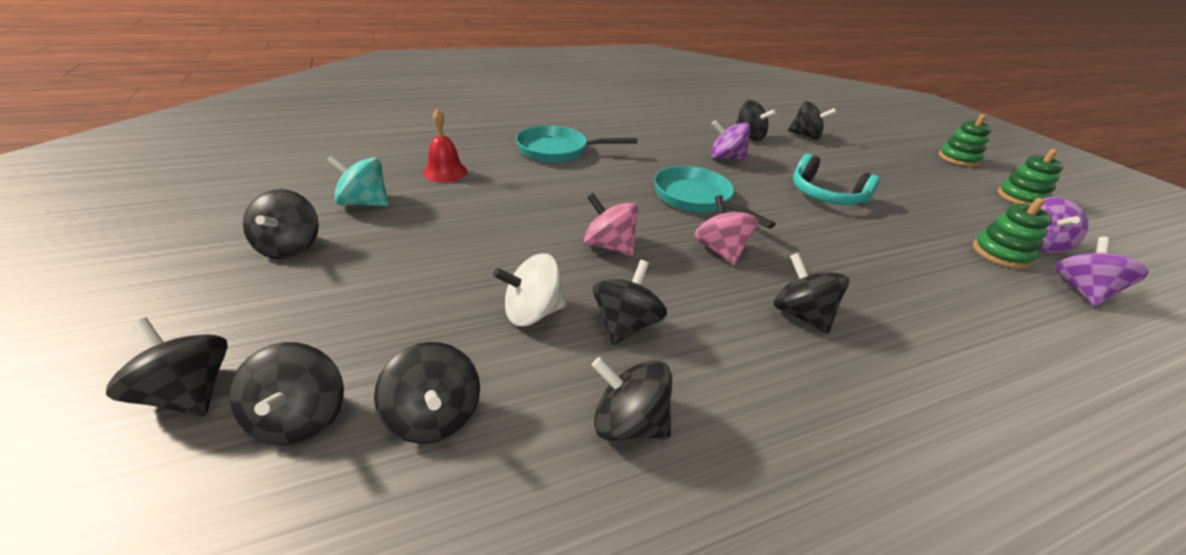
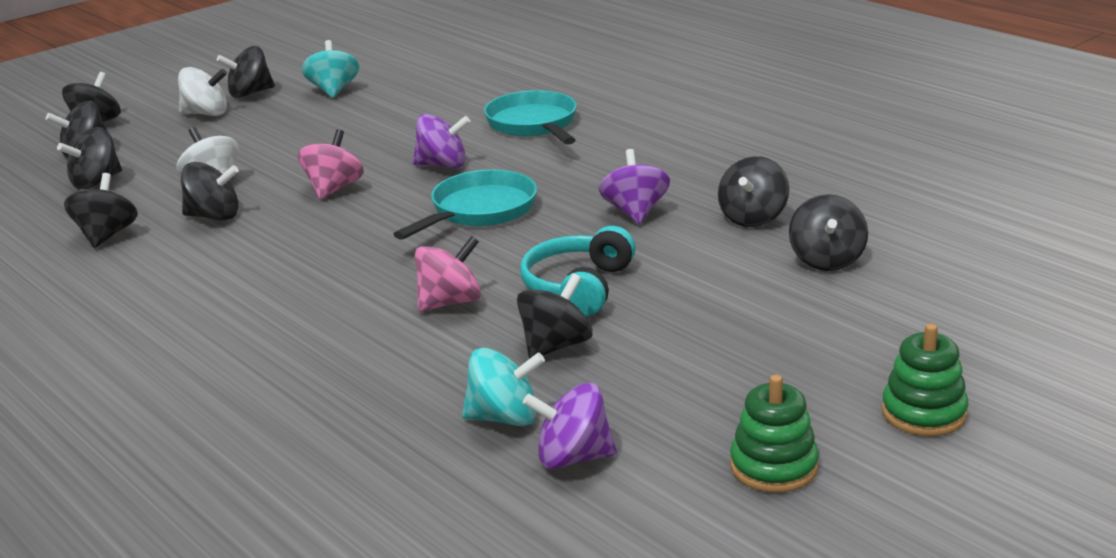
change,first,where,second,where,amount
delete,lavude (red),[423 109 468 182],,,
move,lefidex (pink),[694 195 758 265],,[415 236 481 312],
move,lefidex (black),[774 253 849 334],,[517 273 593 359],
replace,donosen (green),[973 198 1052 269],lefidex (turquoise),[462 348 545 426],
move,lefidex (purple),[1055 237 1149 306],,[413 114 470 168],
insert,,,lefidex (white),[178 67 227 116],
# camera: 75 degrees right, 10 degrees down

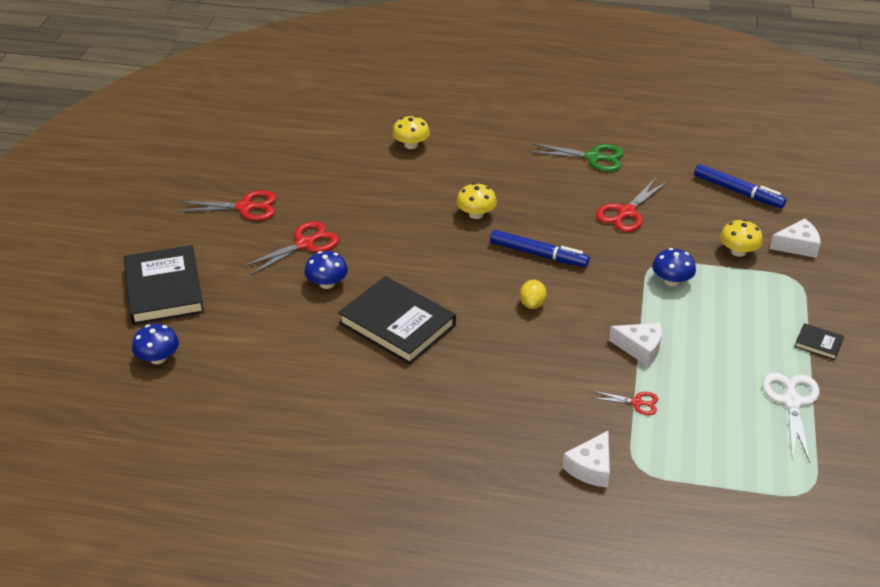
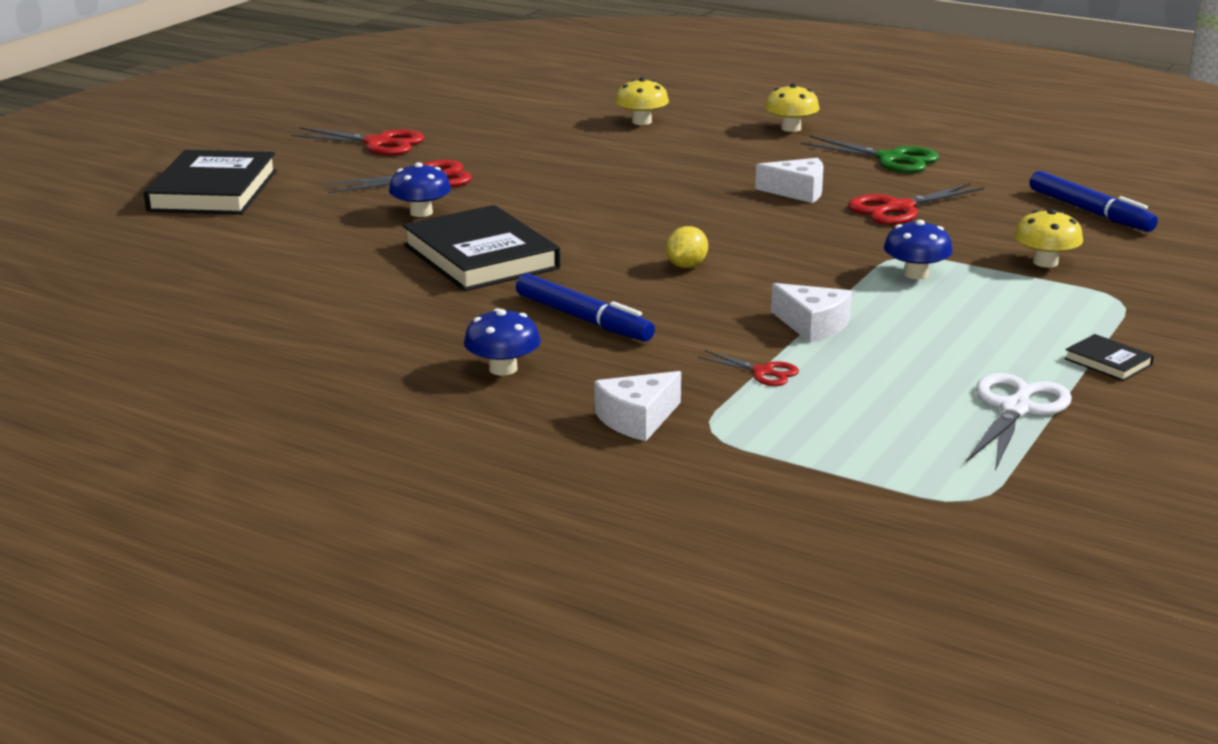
change,first,where,second,where,amount
move,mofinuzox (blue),[132 324 179 364],,[464 308 541 376],
move,mofinuzox (yellow),[456 183 497 219],,[765 84 820 132],
move,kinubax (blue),[490 230 590 267],,[516 273 655 341],
move,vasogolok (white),[770 218 820 258],,[755 158 823 203],
# camera: 20 degrees right, 15 degrees down

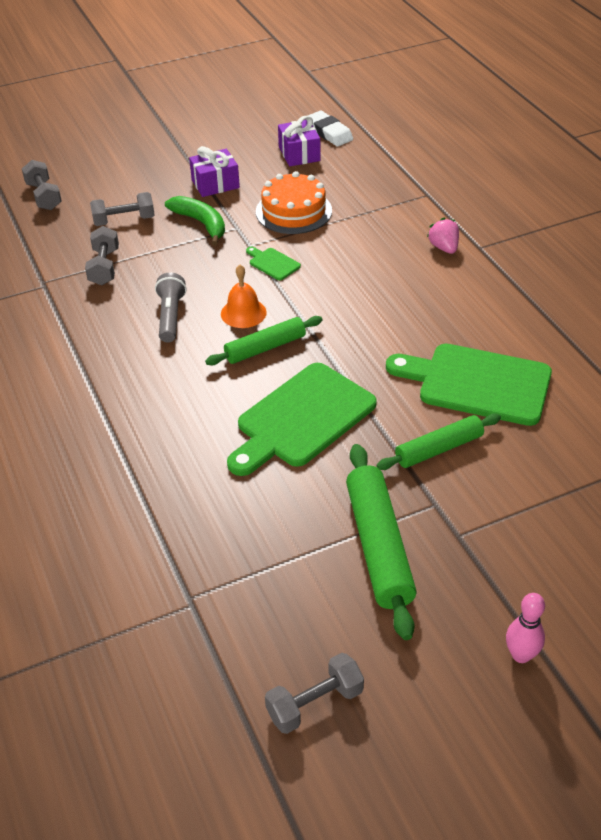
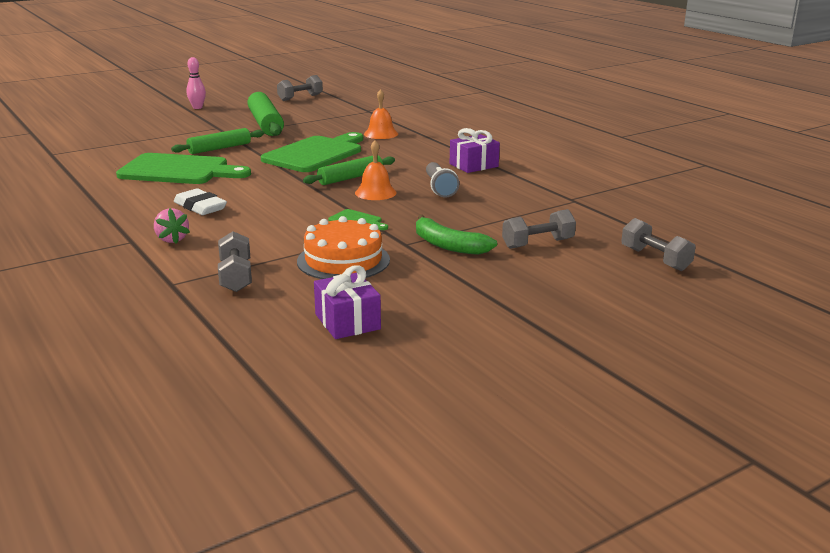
change,first,where,second,where,amount
move,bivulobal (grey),[85 226 119 285],,[218 231 252 292],
move,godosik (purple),[189 146 240 197],,[450 128 500 173],
move,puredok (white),[308 110 353 147],,[174 189 227 215],
insert,,,lavude (orange),[364 89 398 139],
# camera: 170 degrees right, 20 degrees down

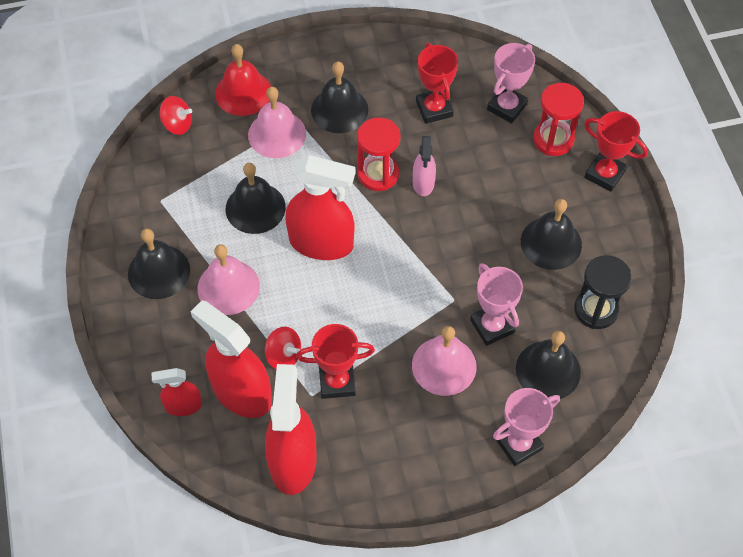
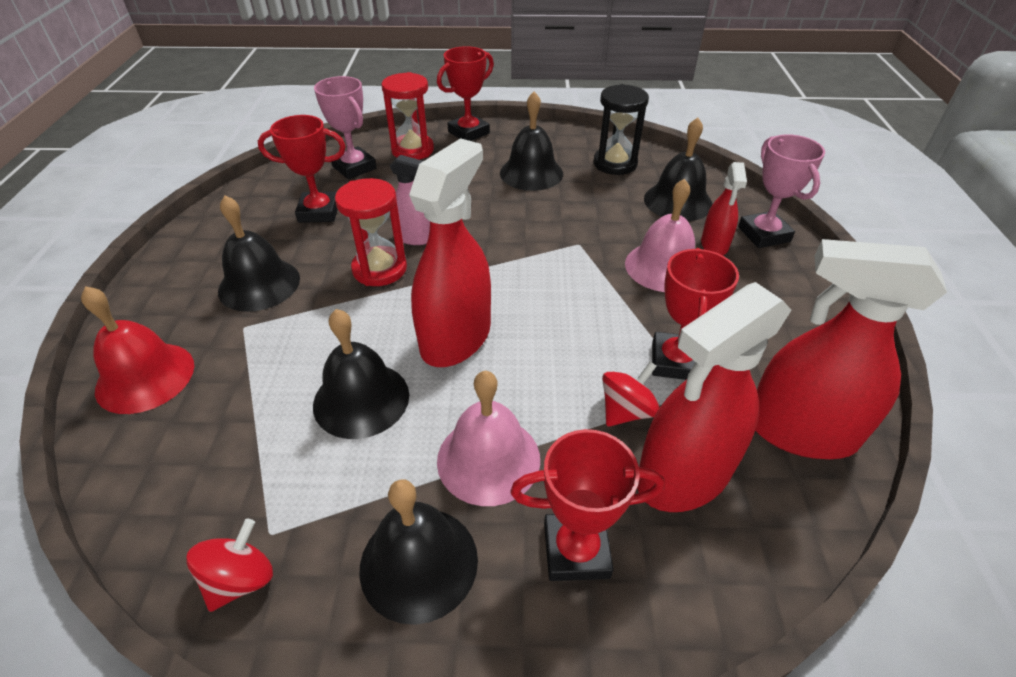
change,first,where,second,where,amount
move,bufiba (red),[151 368 202 416],,[701 162 747 255],
move,lefidex (red),[160 96 192 135],,[186 519 273 612],
delete,lavude (pink),[248 87 306 158],,,
delete,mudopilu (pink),[470 263 523 346],,,
insert,,,mudopilu (red),[511 429 665 581],
# camera: 75 degrees left, 15 degrees down

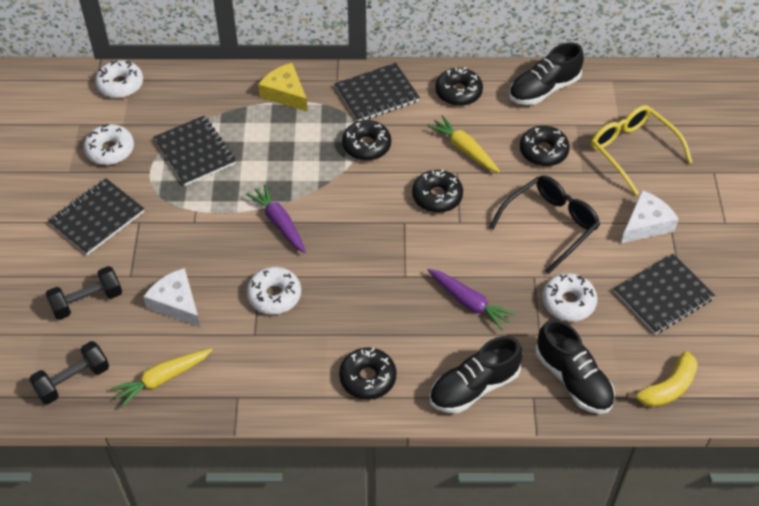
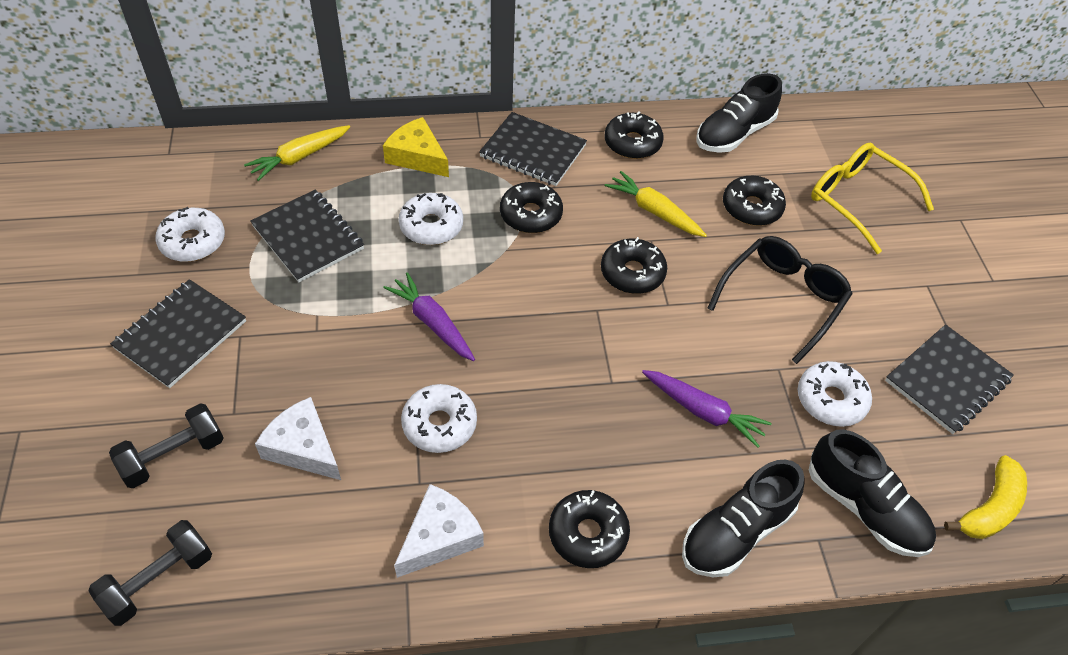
change,first,where,second,where,amount
move,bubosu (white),[95 60 143 98],,[399 193 463 245],
move,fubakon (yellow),[111 348 212 407],,[244 125 350 181],
rotate,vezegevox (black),[335 63 420 122],,[479 112 587 186],60 degrees clockwise
move,vasogolok (white),[621 190 679 243],,[394 484 484 578],
# camera: 10 degrees left, 0 degrees up

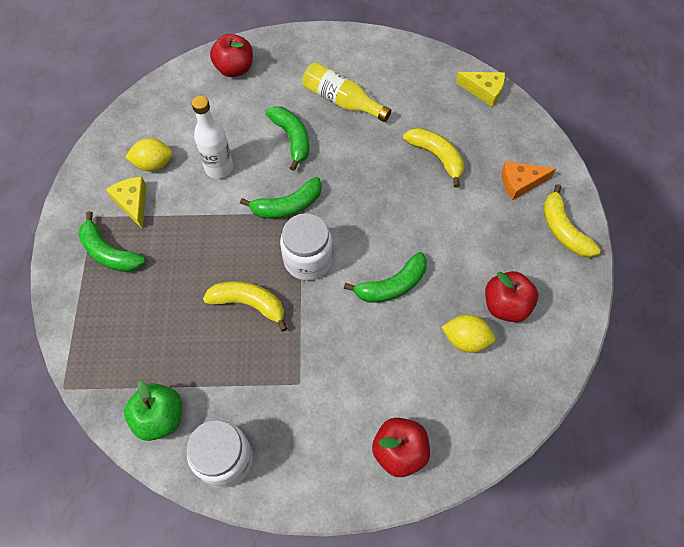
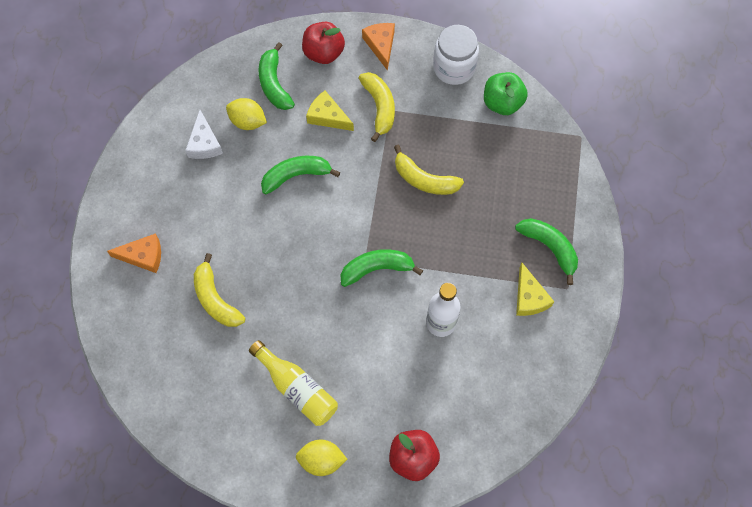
change,first,where,second,where,amount
move,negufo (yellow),[125 138 173 171],,[296 439 347 476],
move,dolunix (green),[265 106 309 171],,[259 42 295 110],
delete,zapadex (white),[280 213 333 281],,,
move,vasogolok (yellow),[456 72 505 107],,[306 91 354 131],
replace,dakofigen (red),[485 271 538 322],vasogolok (white),[185 110 223 159],
move,dolunix (yellow),[543 184 601 258],,[359 72 395 142],
insert,,,vasogolok (orange),[362 23 395 71],
# camera: 170 degrees left, 5 degrees up

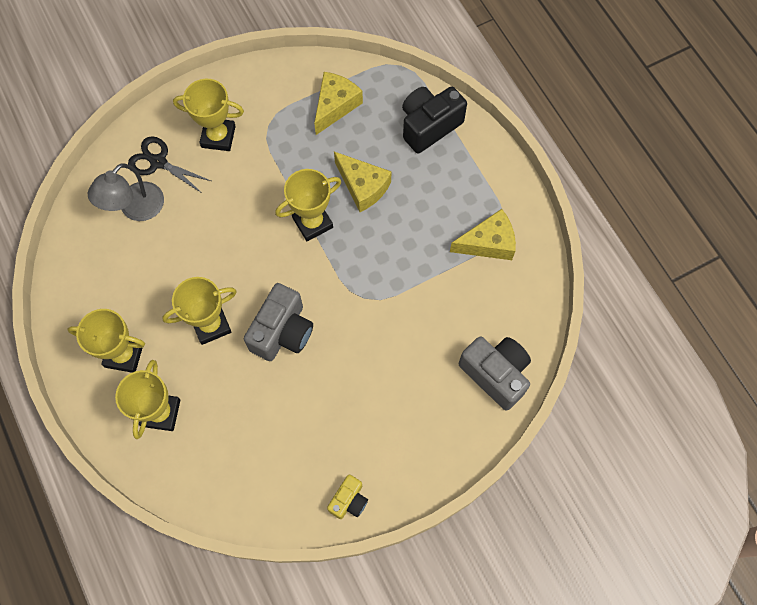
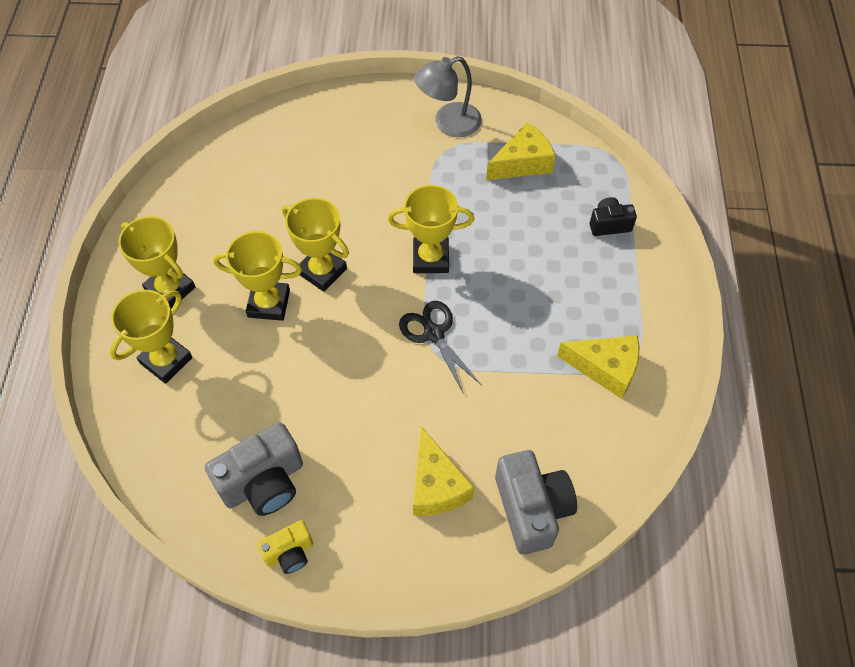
change,first,where,second,where,amount
move,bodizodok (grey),[88 163 164 221],,[414 56 482 137],
move,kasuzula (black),[128 136 211 194],,[399 301 481 394],
move,mudopilu (yellow),[173 79 244 151],,[282 198 349 292],
move,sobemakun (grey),[244 283 313 361],,[205 422 303 516],
move,vasogolok (yellow),[334 152 391 212],,[413 426 474 516],
resize,sobemakun (black),[402 86 467 154],,[590 197 637 236],x0.56
# camera: 30 degrees right, 10 degrees down

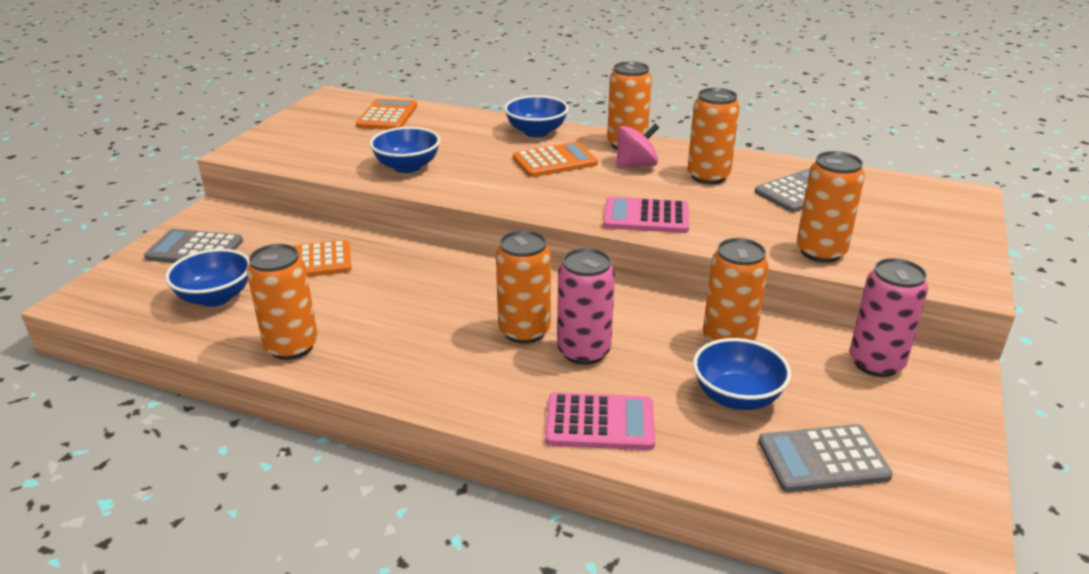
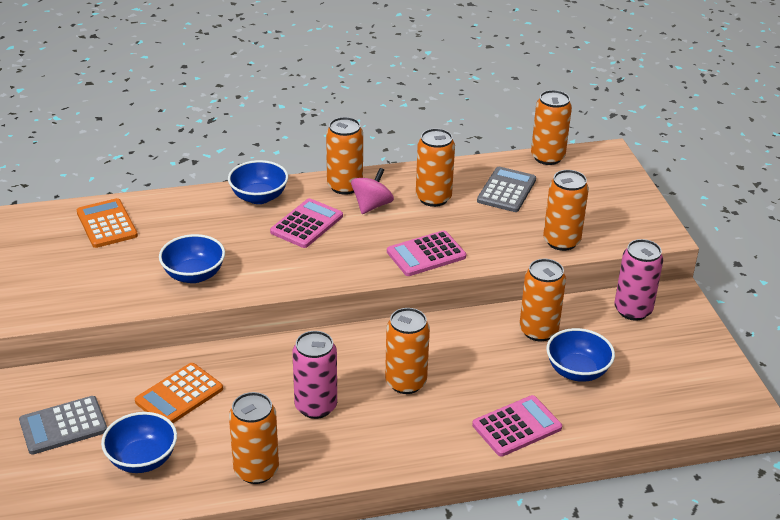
change,first,where,second,where,amount
recolor,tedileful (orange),[513 142 598 177],tedileful (pink),[270 198 343 248],
move,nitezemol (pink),[557 248 615 365],,[292 331 337 419],
delete,tedileful (grey),[758 424 893 492],,,
insert,,,nitezemol (orange),[531 90 572 165],
# camera: 35 degrees left, 5 degrees up

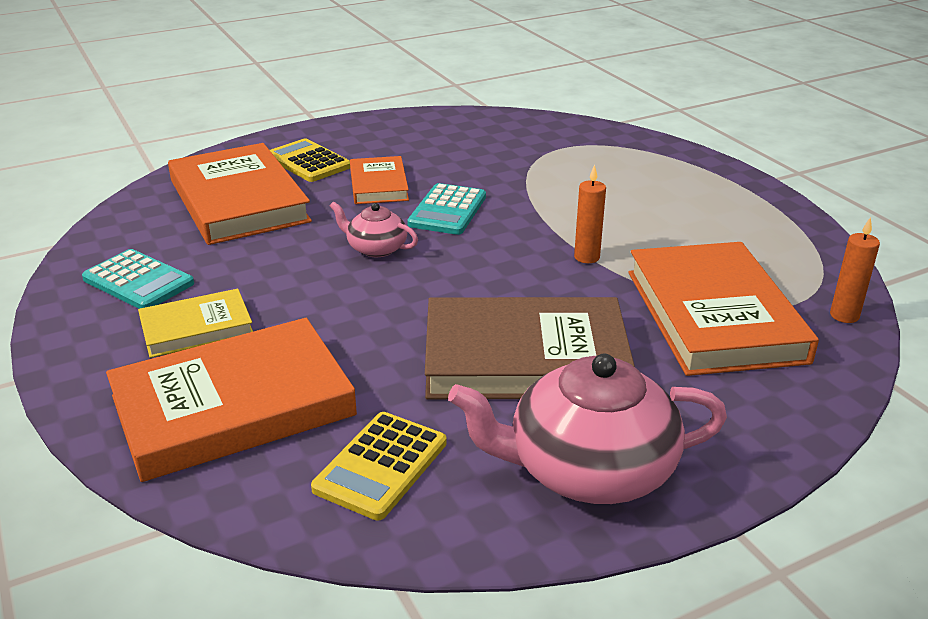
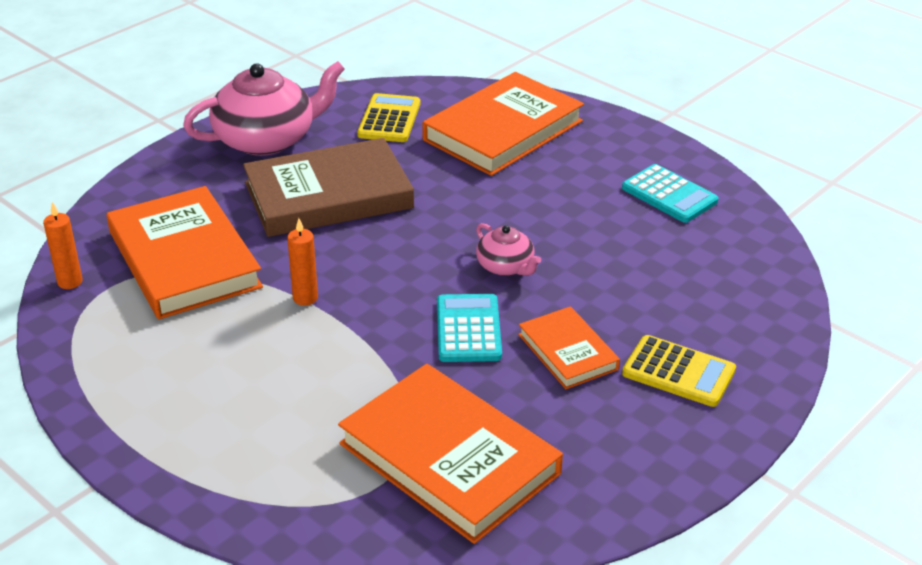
change,first,where,second,where,amount
rotate,tedileful (turquoise),[82 249 194 309],,[622 164 719 223],150 degrees counterclockwise
delete,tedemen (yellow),[138 289 253 358],,,
move,tedemen (orange),[168 143 312 245],,[338 364 563 544],
rotate,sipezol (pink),[330 201 418 257],,[476 223 541 276],45 degrees clockwise
# camera: 160 degrees right, 5 degrees up

